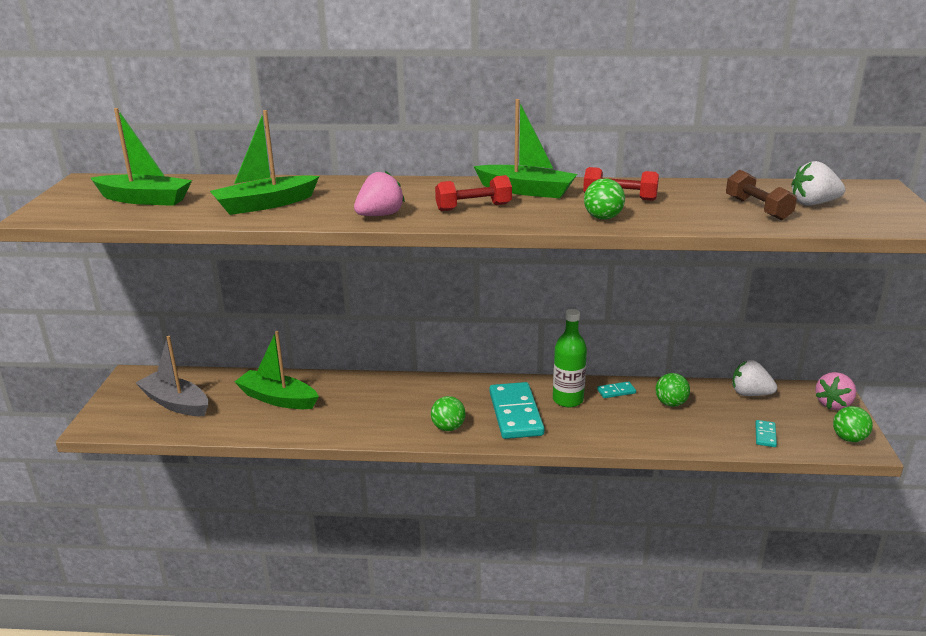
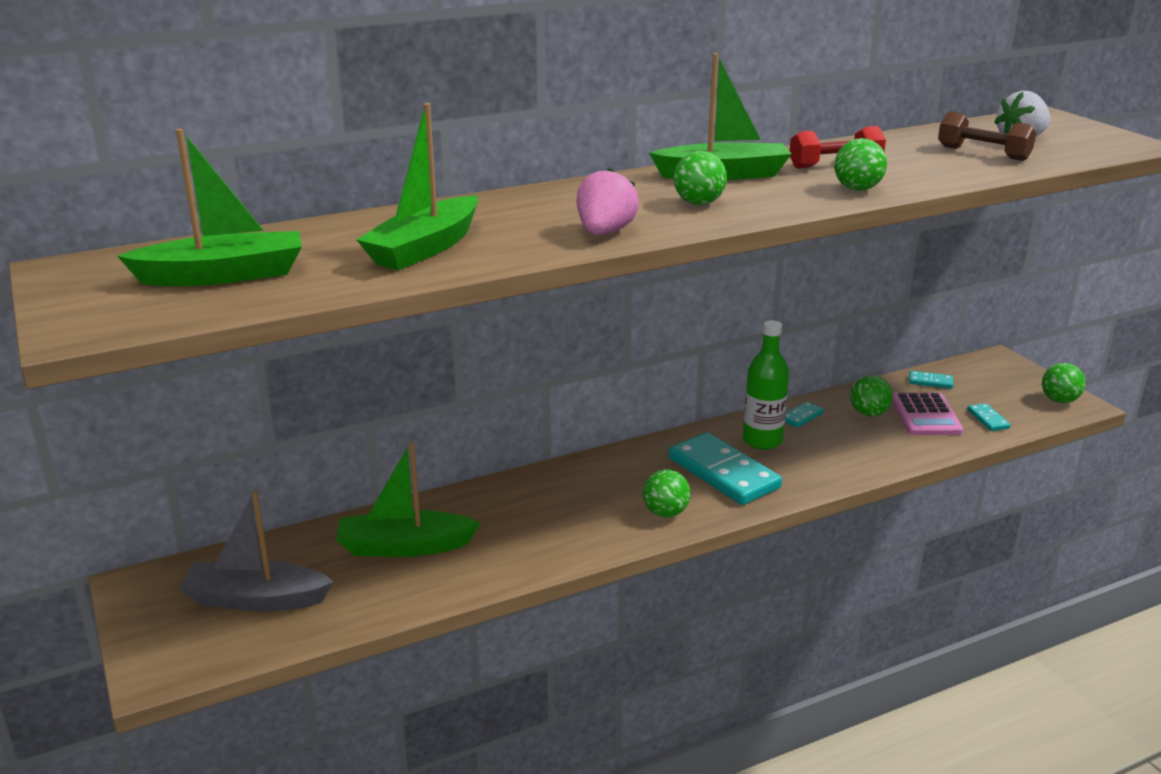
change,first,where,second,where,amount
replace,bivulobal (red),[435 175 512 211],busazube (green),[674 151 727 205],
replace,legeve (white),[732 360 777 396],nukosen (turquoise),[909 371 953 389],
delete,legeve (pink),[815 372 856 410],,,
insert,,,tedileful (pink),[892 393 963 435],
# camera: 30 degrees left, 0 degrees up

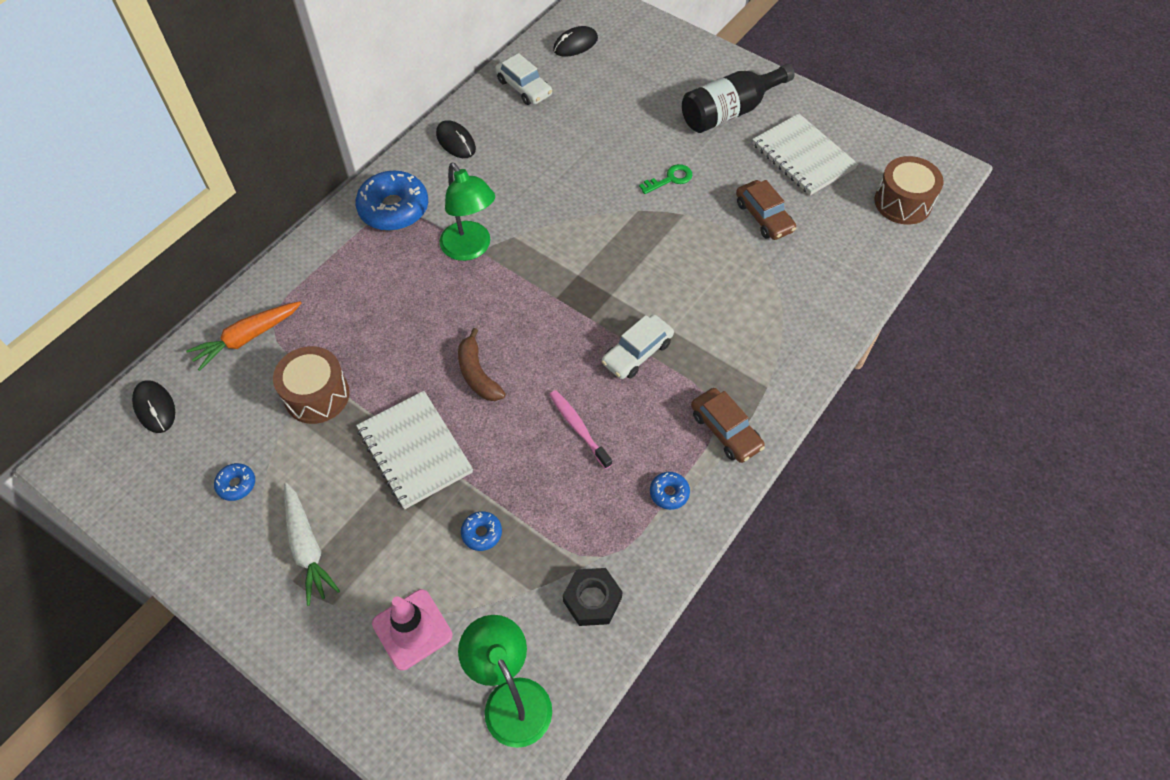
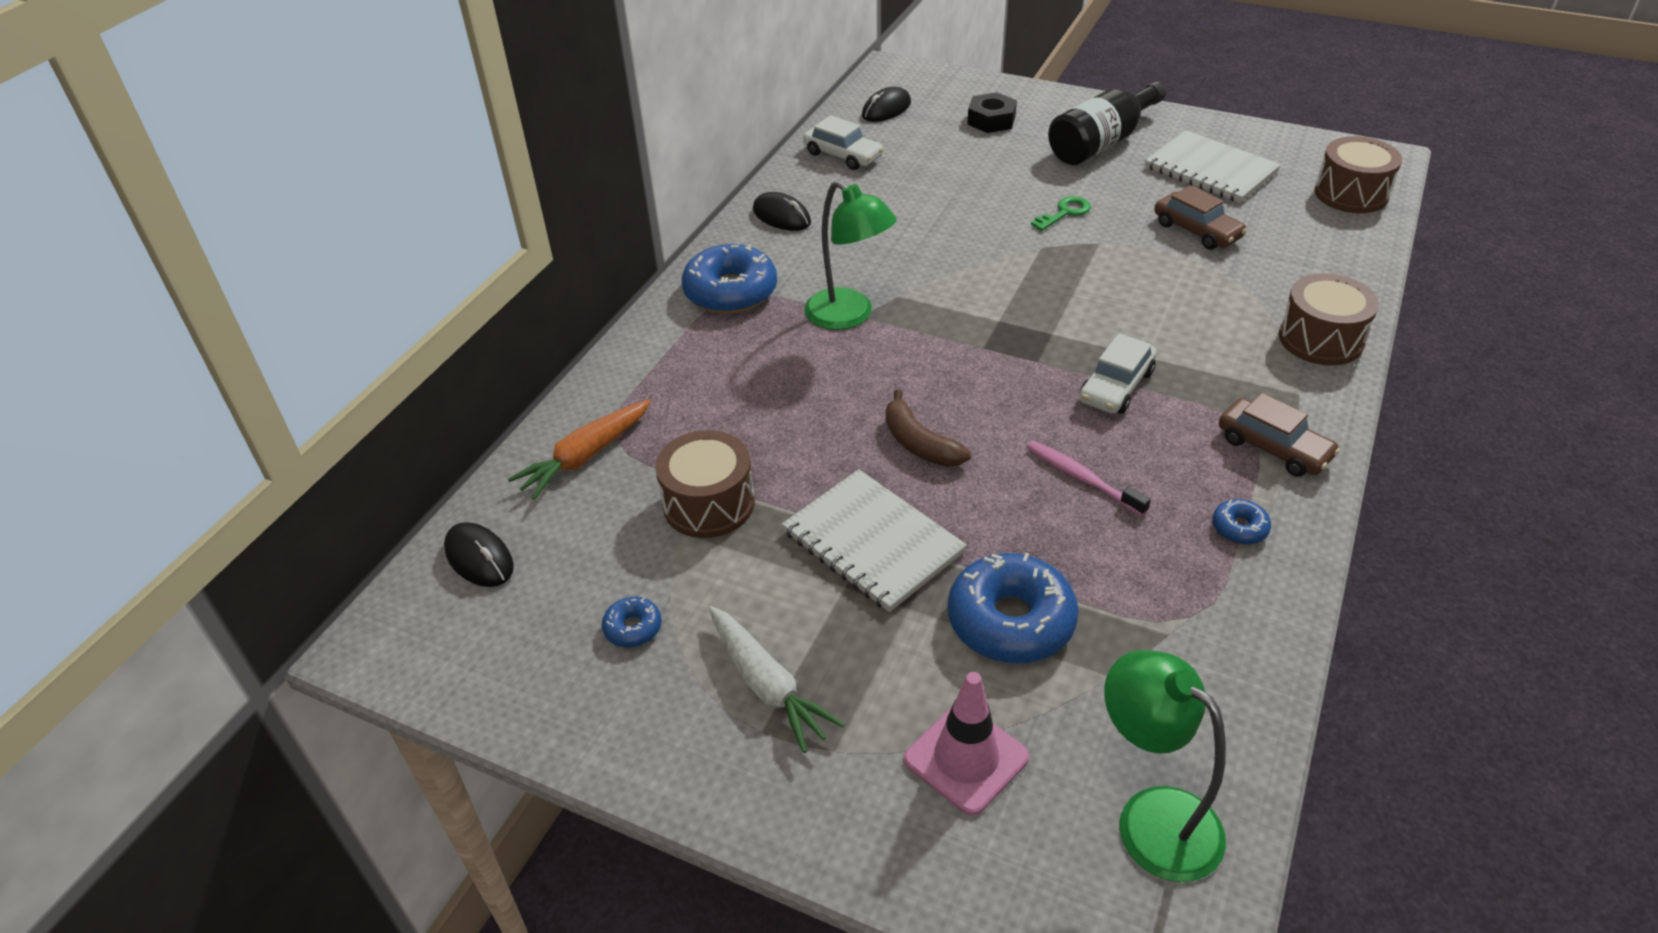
change,first,where,second,where,amount
resize,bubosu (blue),[461 511 502 551],,[948 553 1079 663],x2.15
move,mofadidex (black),[563 568 622 626],,[967 92 1017 133],
insert,,,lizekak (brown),[1279 273 1379 366],
# camera: 10 degrees left, 15 degrees down

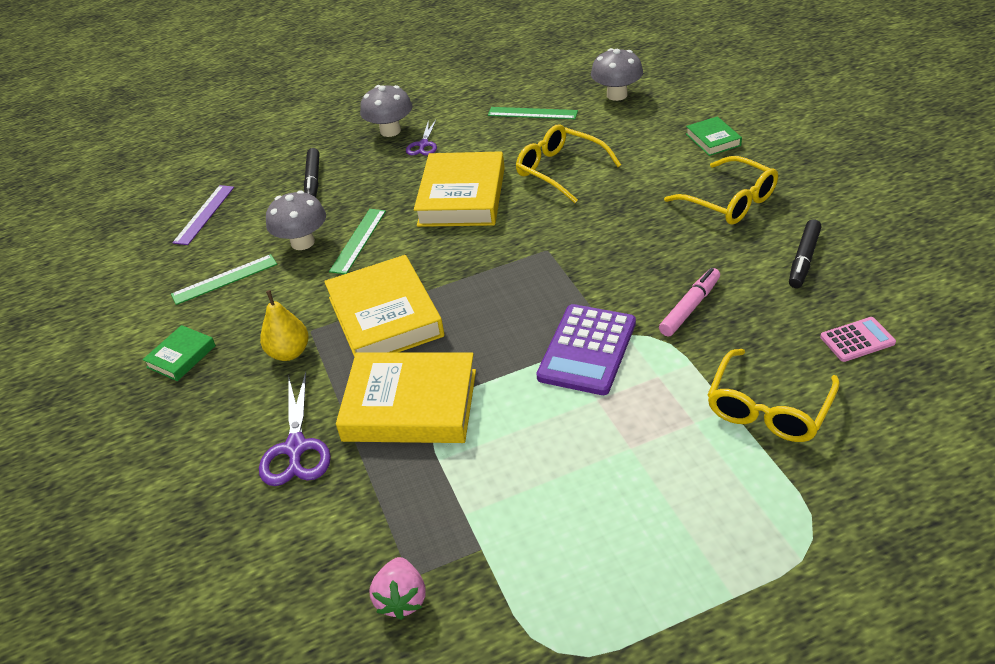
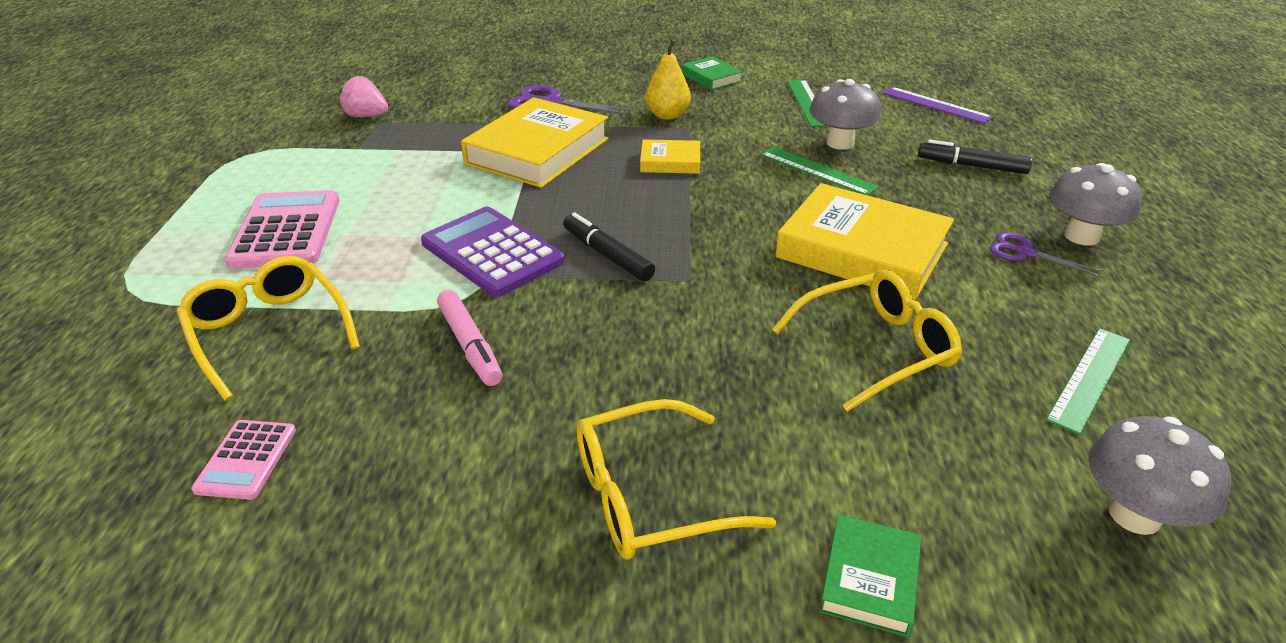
change,first,where,second,where,amount
resize,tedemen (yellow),[324 255 444 357],,[640 139 700 174],x0.49
rotate,tedemen (green),[686 116 742 156],,[819 514 921 637],75 degrees counterclockwise
move,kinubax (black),[789 219 821 288],,[563 213 655 281],
insert,,,tedileful (pink),[225 190 340 269],
# camera: 110 degrees right, 5 degrees down

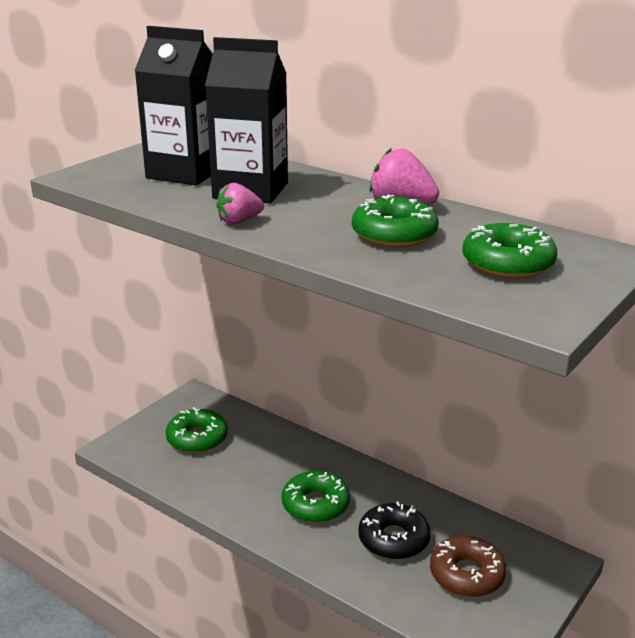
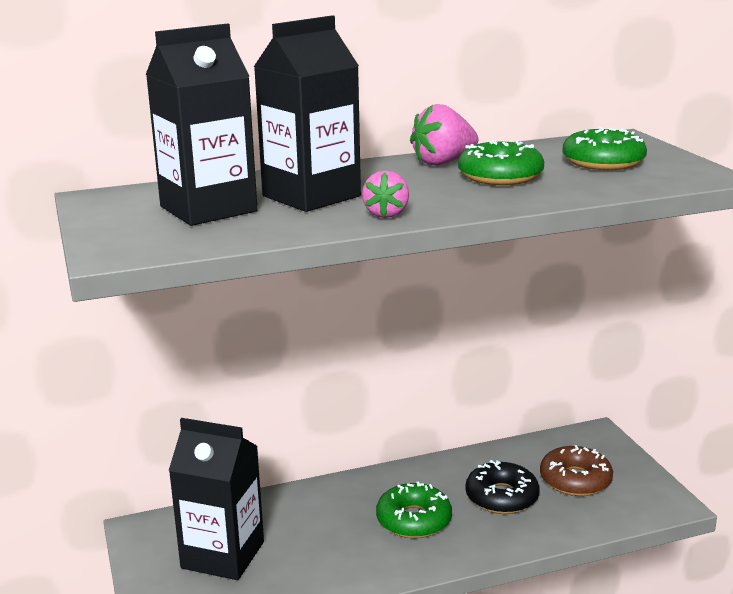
change,first,where,second,where,amount
replace,bubosu (green),[166 407 228 453],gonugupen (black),[169 418 264 580],
# camera: 55 degrees left, 5 degrees down

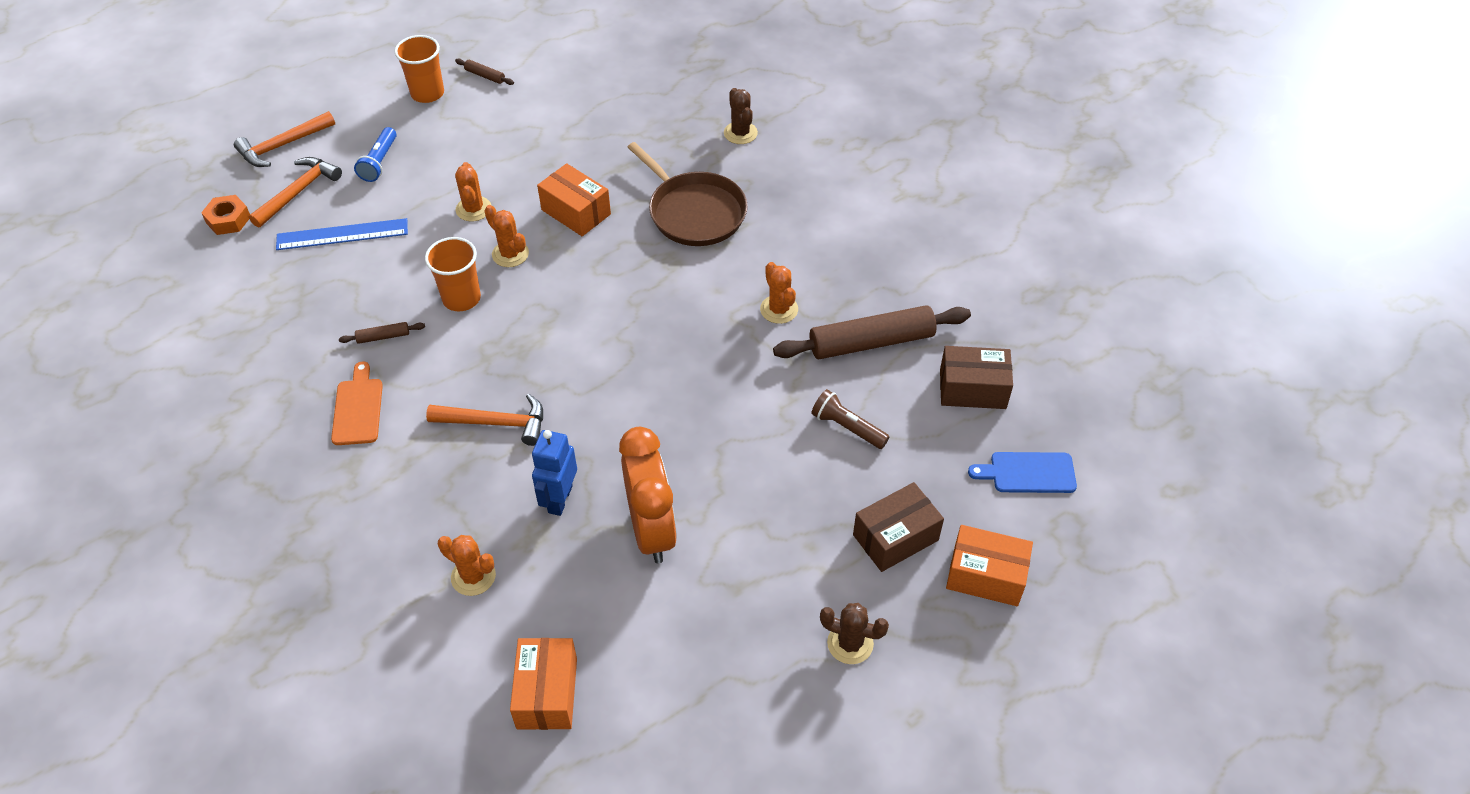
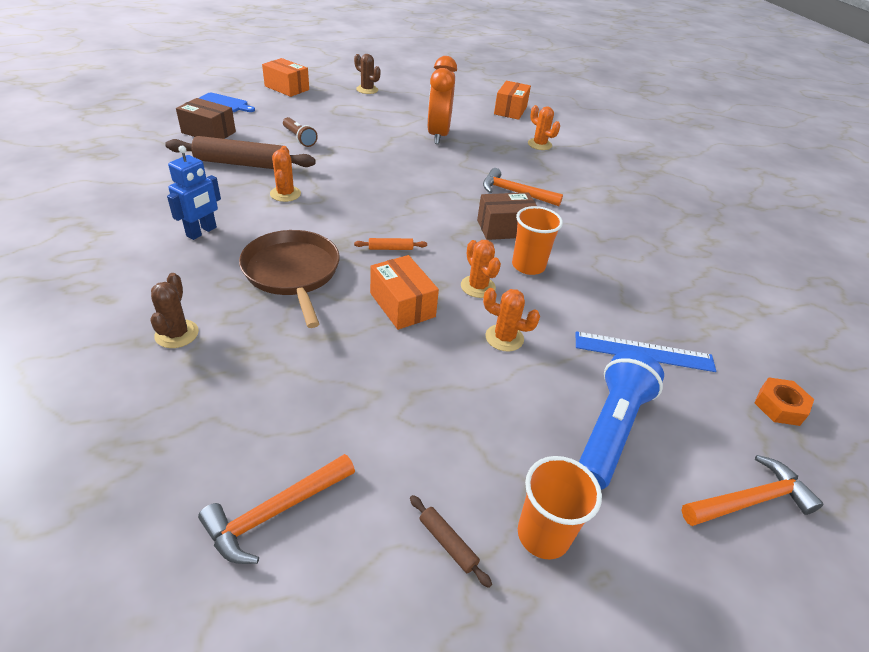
change,first,where,second,where,amount
move,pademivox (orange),[249 157 342 228],,[198 454 355 564],
delete,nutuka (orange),[331 361 383 445],,,
delete,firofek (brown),[339 322 425 344],,,
resize,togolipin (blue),[354 127 397 182],,[579 351 664 490],x1.70
rotate,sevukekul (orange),[455 162 491 222],,[483 288 540 352],75 degrees counterclockwise
move,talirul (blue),[532 430 577 516],,[167 146 221 240],
move,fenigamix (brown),[853 482 944 572],,[477 193 537 240],
insert,,,firofek (orange),[354 238 427 250],
# camera: 165 degrees left, 10 degrees down

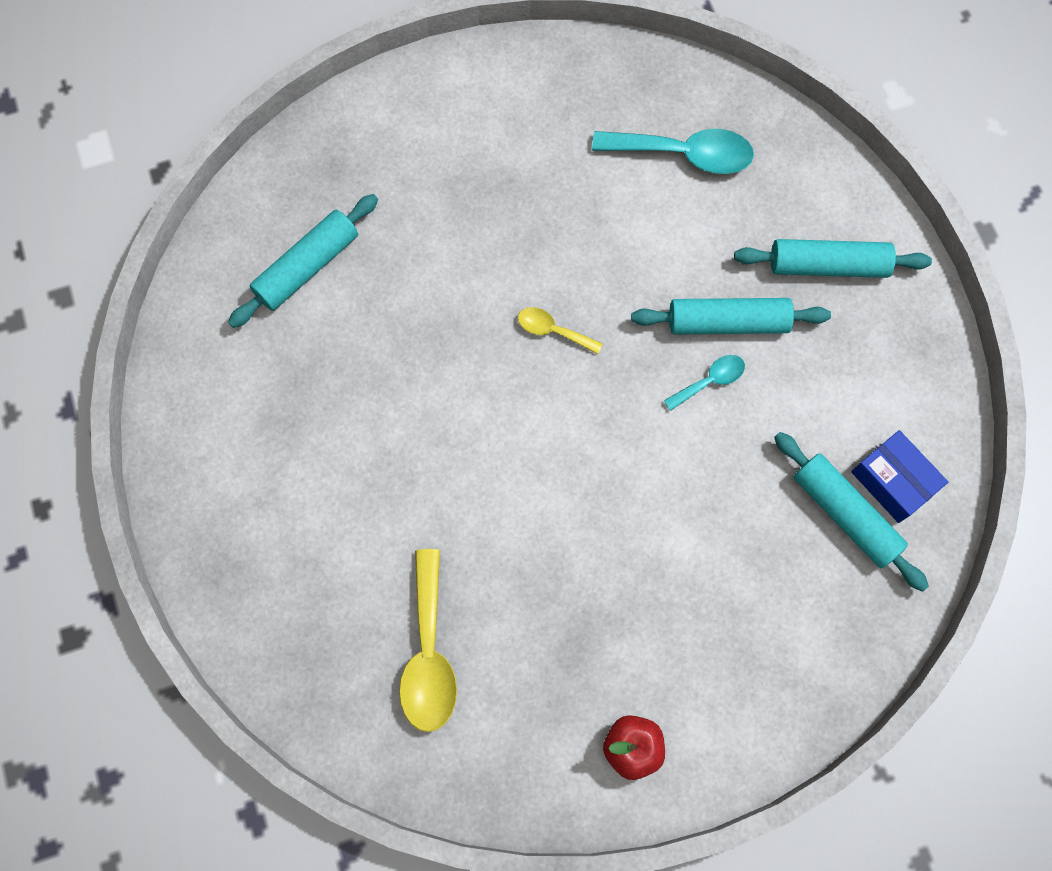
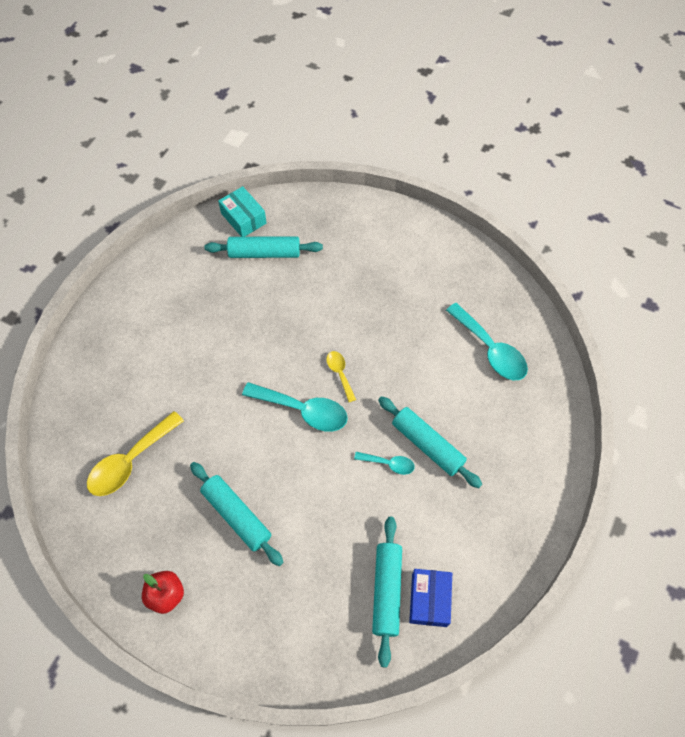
change,first,where,second,where,amount
move,firofek (turquoise),[734 239 932 278],,[190 462 284 566],
insert,,,fenigamix (turquoise),[218 186 266 237],
insert,,,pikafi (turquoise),[242 382 348 432],
# camera: 45 degrees right, 10 degrees down

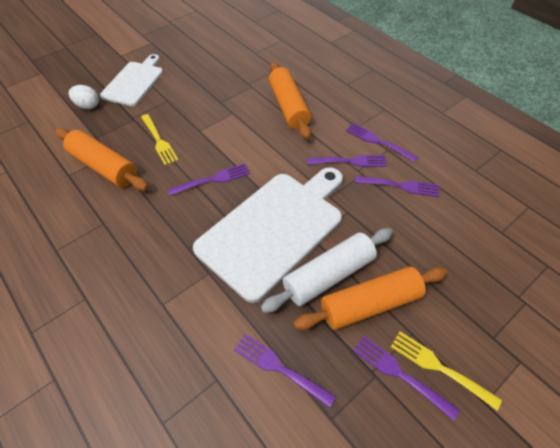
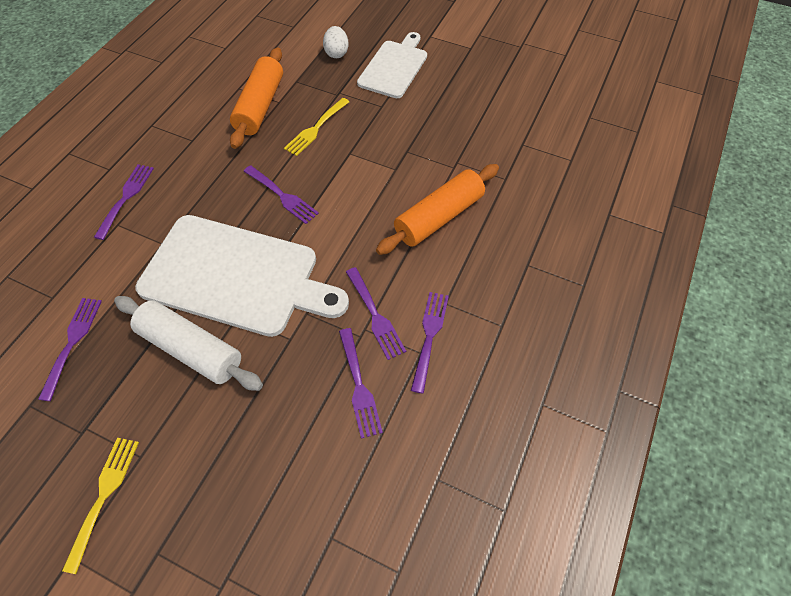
change,first,where,second,where,amount
rotate,nutuka (white),[100 54 163 106],,[357 32 427 98],60 degrees counterclockwise
delete,firofek (orange),[293 266 447 330],,,
move,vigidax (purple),[353 336 460 421],,[94 164 154 240],
# camera: 65 degrees right, 5 degrees up

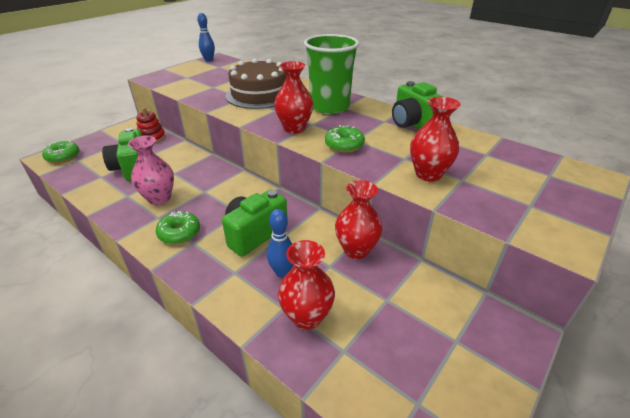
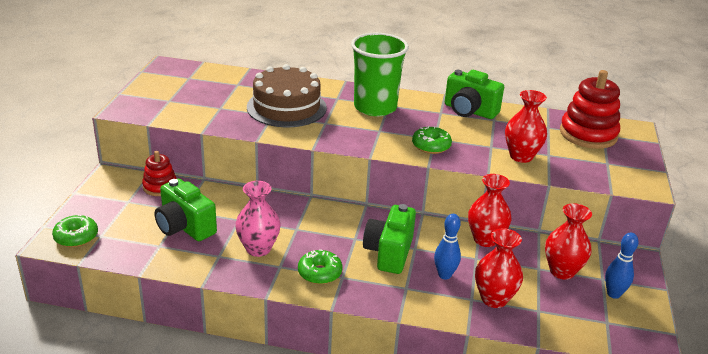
change,first,where,second,where,amount
move,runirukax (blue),[197 13 215 62],,[605 233 639 299],
move,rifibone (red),[274 61 313 134],,[545 203 592 280],
insert,,,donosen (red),[560 70 620 149],
# camera: 30 degrees left, 5 degrees down

